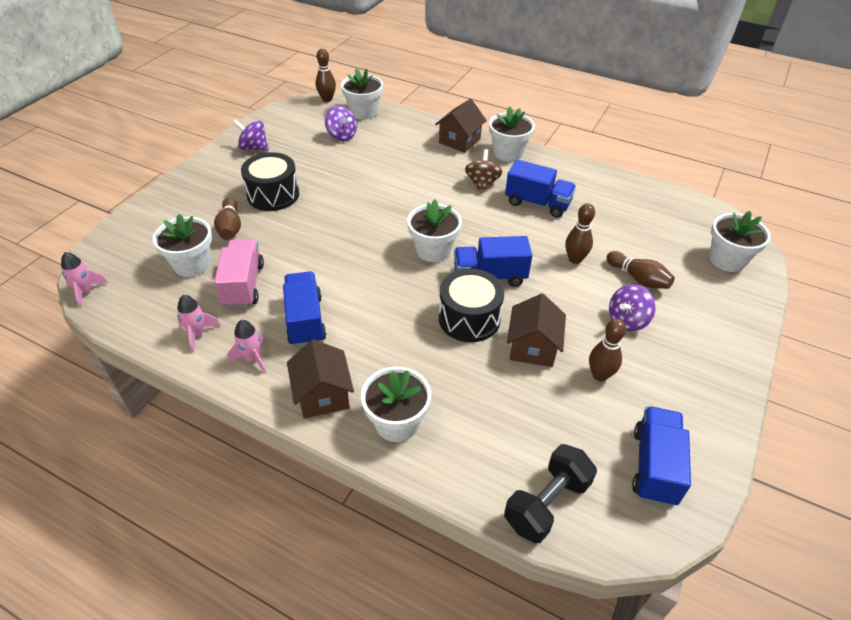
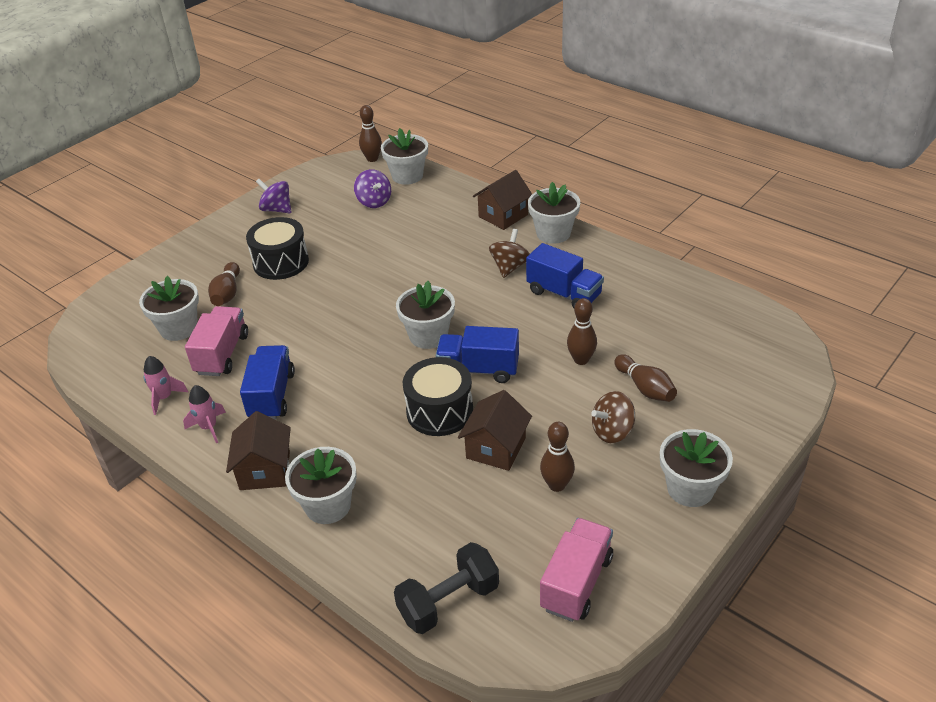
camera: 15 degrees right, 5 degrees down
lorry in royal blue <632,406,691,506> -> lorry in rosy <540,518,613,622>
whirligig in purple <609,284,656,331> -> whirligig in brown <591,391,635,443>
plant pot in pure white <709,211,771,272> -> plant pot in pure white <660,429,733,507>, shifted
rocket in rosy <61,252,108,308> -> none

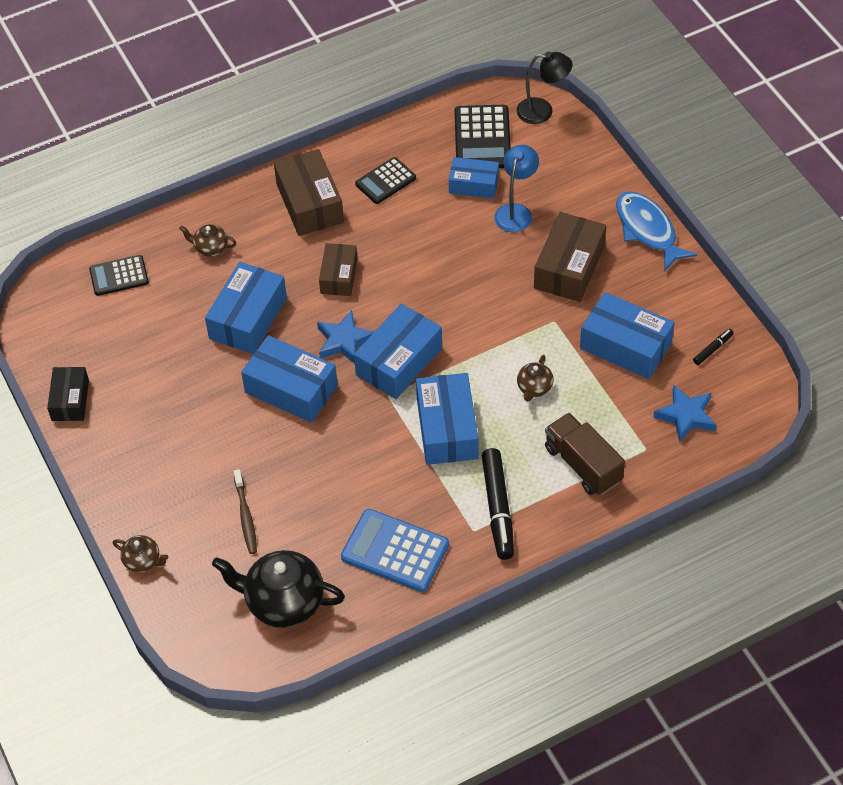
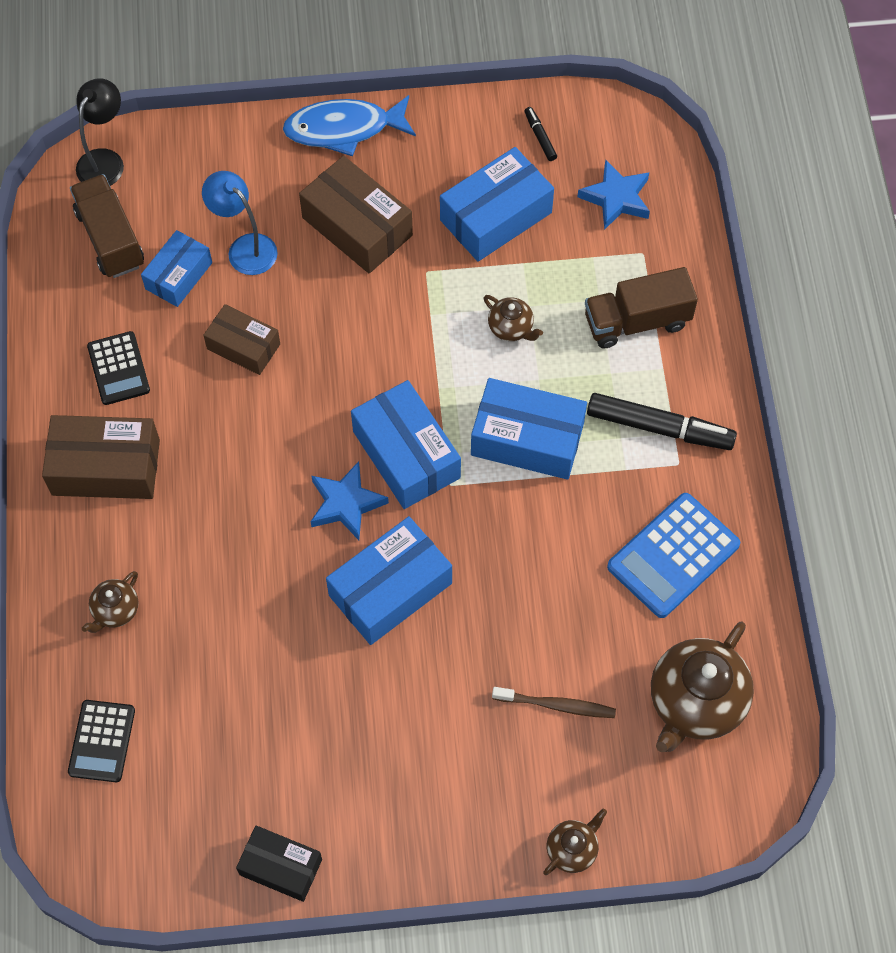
camera: 70 degrees left, 10 degrees up
adding machine in jet-black <454,105,511,168> -> lorry in brown <70,174,144,278>
package in brown <319,243,358,296> -> package in brown <204,304,280,375>, shifted
teapot in jet-black <212,550,345,628> -> teapot in brown <651,622,754,752>
package in royal blue <205,262,287,354> -> none

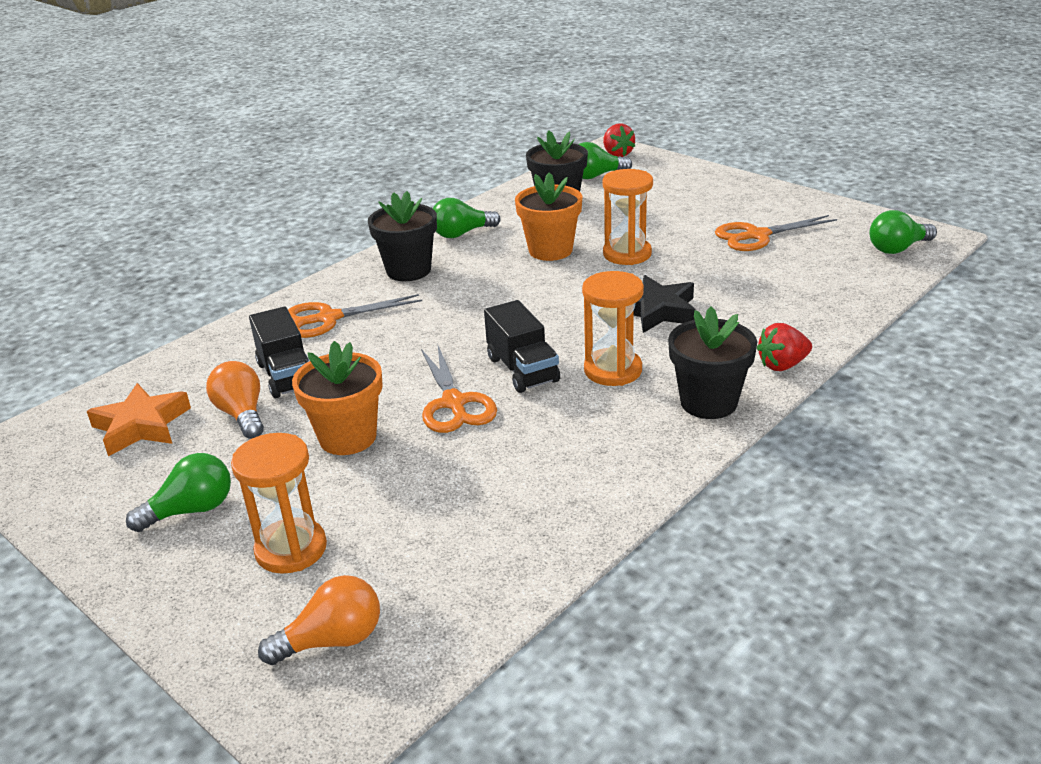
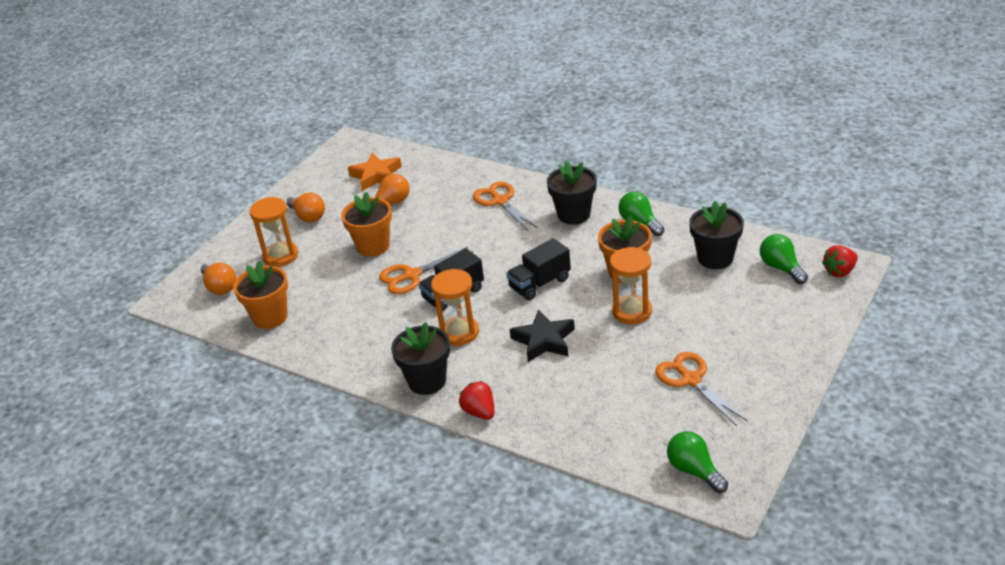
camera: 80 degrees right, 5 degrees up
none -> plant pot in orange-coloured <233,261,288,329>
light bulb in leaf-green <126,453,231,532> -> light bulb in orange-coloured <286,192,325,223>
lorry in jet-black <249,307,309,398> -> lorry in jet-black <506,238,571,300>, shifted

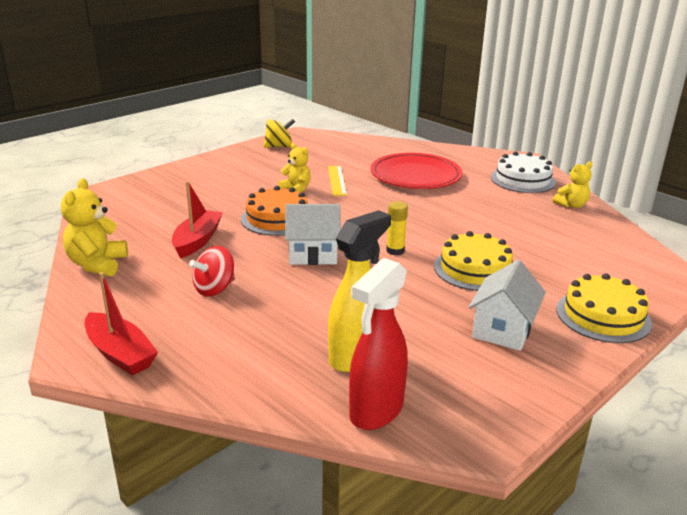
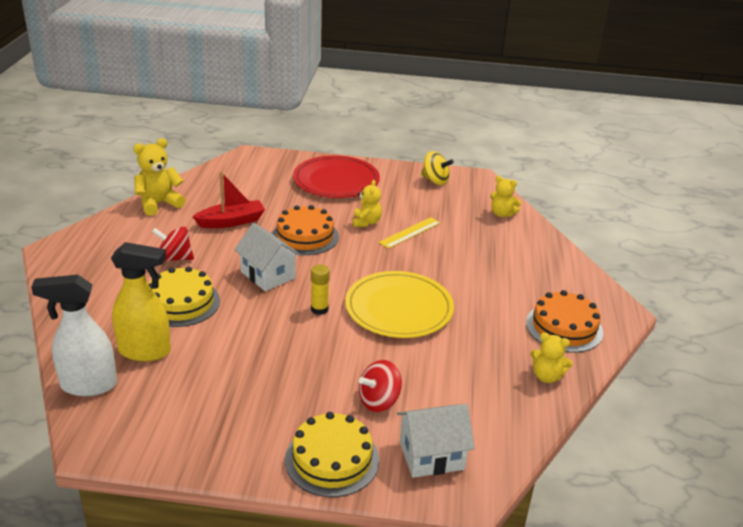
camera: 50 degrees right, 5 degrees up
spray cleaner in scarlet <349,258,408,430> -> spray cleaner in pure white <31,275,117,396>
layer cake in bright yellow <434,231,513,291> -> layer cake in bright yellow <148,266,220,327>, shifted
dinner plate in scarlet <371,153,463,189> -> dinner plate in scarlet <293,155,380,198>, shifted
none -> dinner plate in bright yellow <345,271,454,338>
none -> whirligig in scarlet <359,360,402,412>
toy house in pure white <469,260,546,351> -> toy house in pure white <397,404,475,478>, shifted
none -> stuffed bear in bright yellow <490,176,521,217>
layer cake in pure white <491,152,556,193> -> layer cake in orange-coloured <526,290,603,353>
sailboat in scarlet <85,272,158,375> -> none

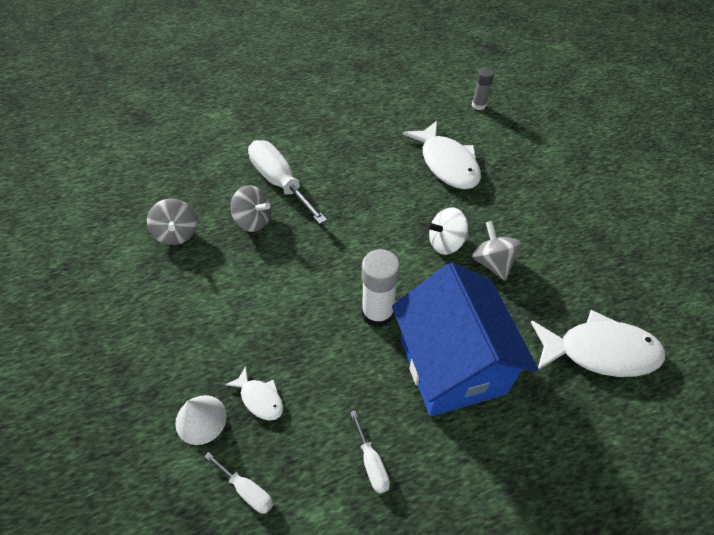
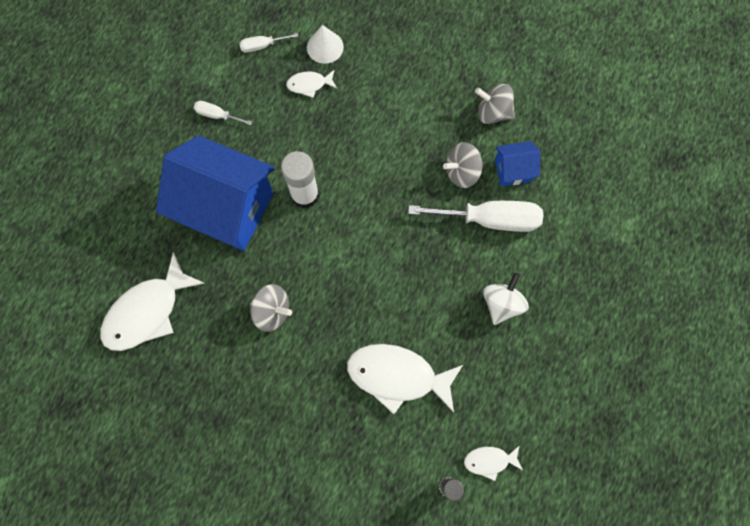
camera: 130 degrees right, 20 degrees up
none -> toy fish in pure white <464,445,523,481>
whirligig in pure white <426,207,469,255> -> whirligig in pure white <483,273,529,325>, shifted
none -> toy house in royal blue <495,141,540,186>

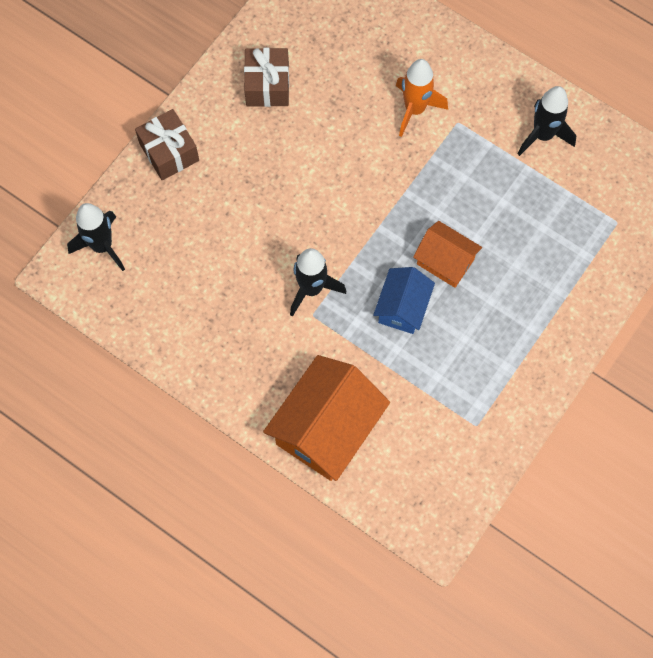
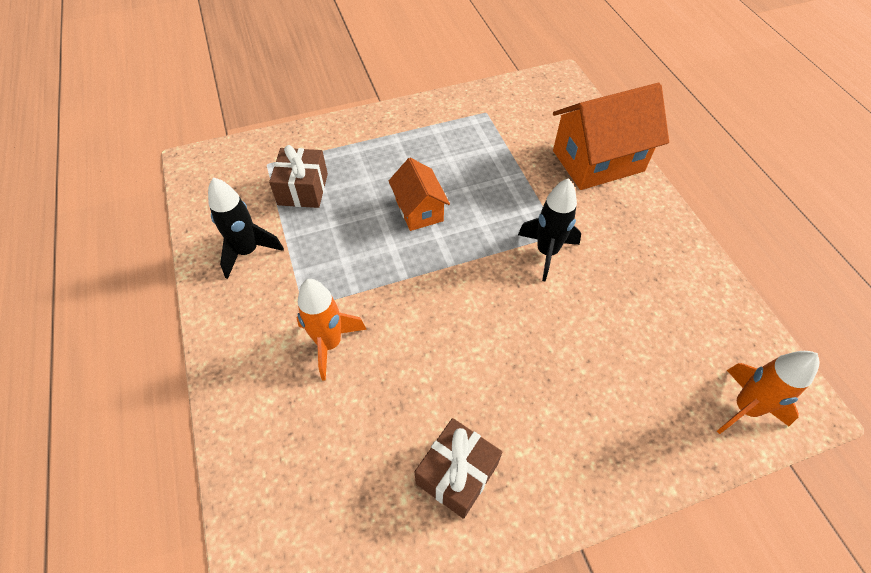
camera: 145 degrees left, 15 degrees down
gift in brown <135,109,199,180> -> gift in brown <269,145,328,208>, shifted
rocket in jet-black <67,203,125,271> -> rocket in orange-coloured <717,351,819,434>
toy house in royal blue <373,267,435,334> -> none

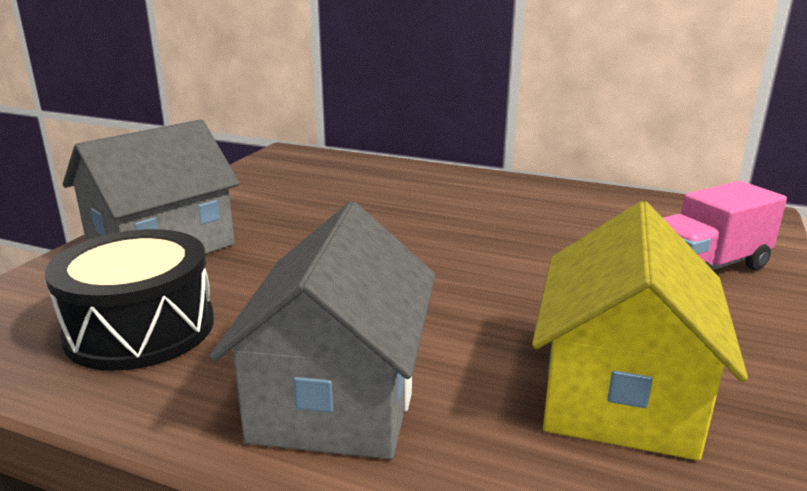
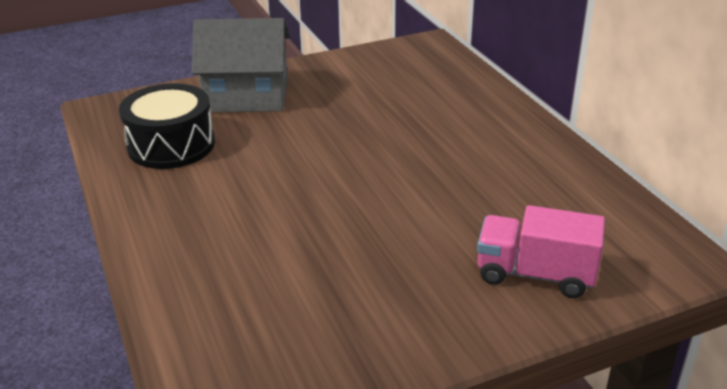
camera: 45 degrees right, 10 degrees up
toy house in gray <210,201,435,459> -> none
toy house in bright yellow <532,201,748,460> -> none

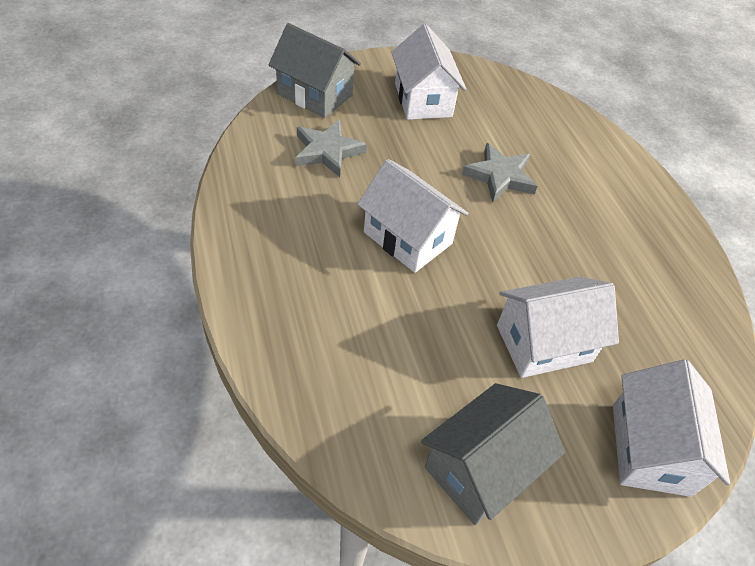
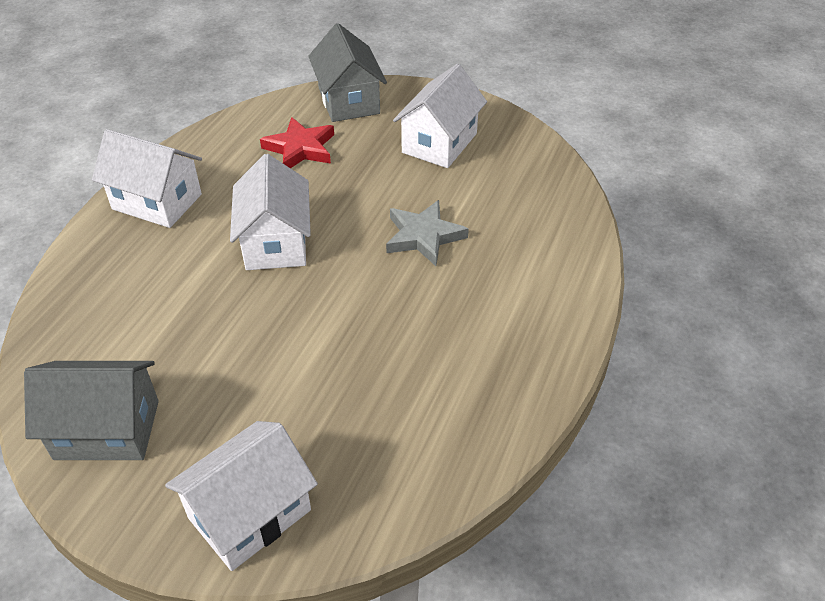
camera: 45 degrees right, 5 degrees down
toy house in pure white <497,277,619,378> -> toy house in pure white <92,129,202,228>, shifted
star shape in gray <295,119,367,177> -> star shape in scarlet <260,117,334,168>

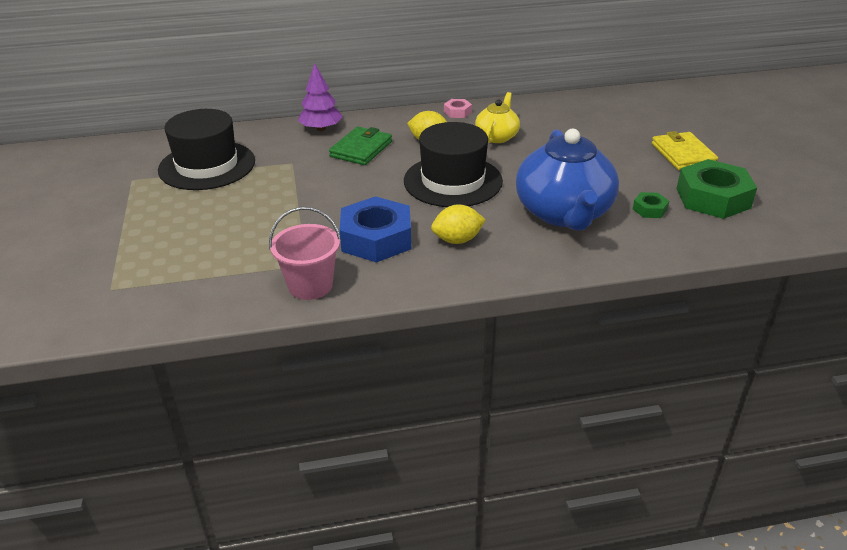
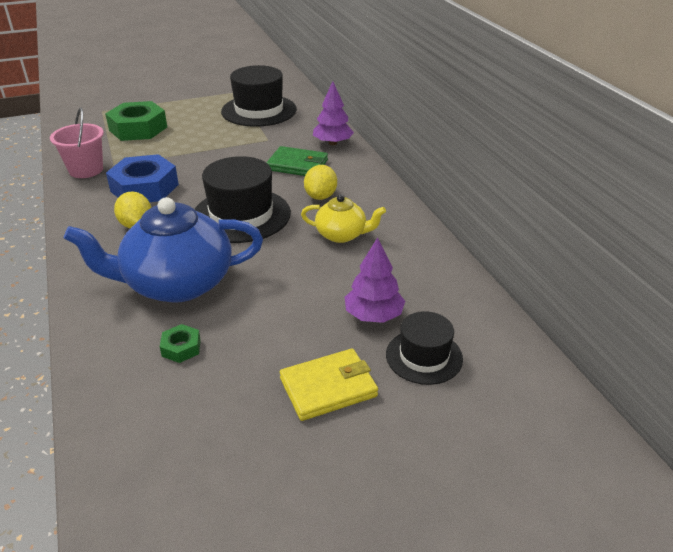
camera: 80 degrees right, 0 degrees up
nut in leaf-green <676,159,757,219> -> nut in leaf-green <105,101,167,141>, shifted
none -> fir tree in purple <345,237,405,323>
none -> top hat in jet-black <386,311,463,385>
nut in rosy <444,99,472,118> -> none

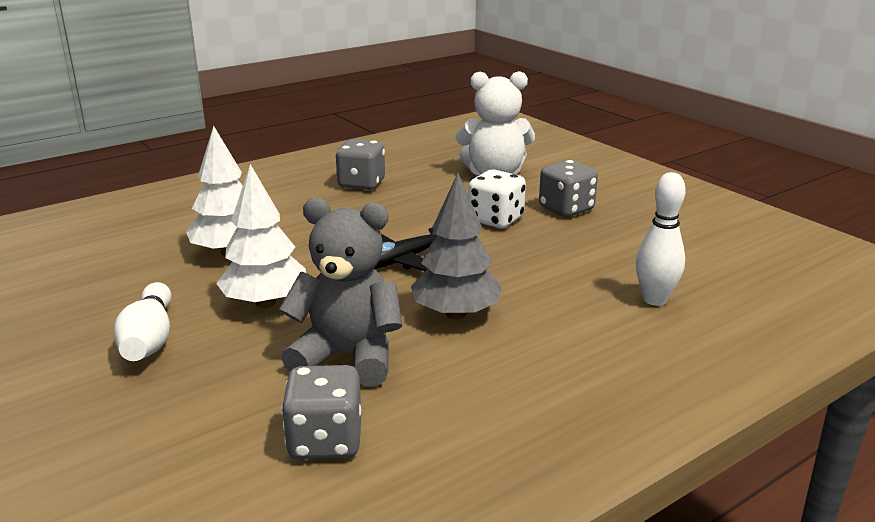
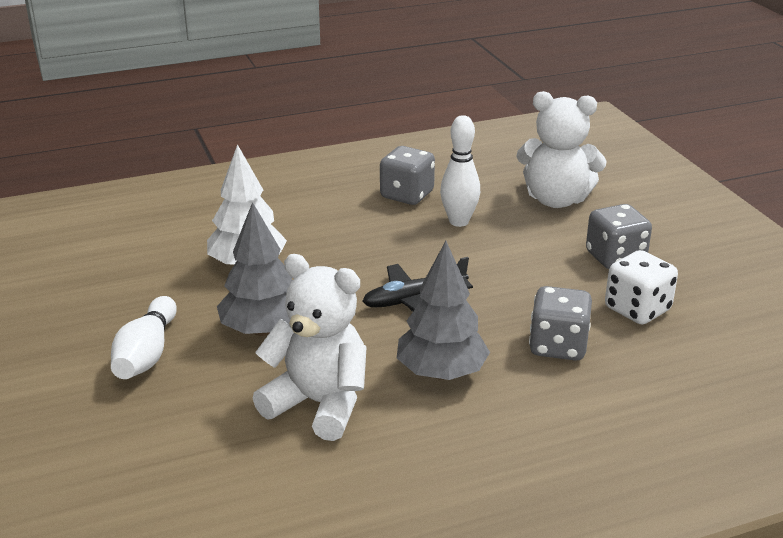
camera: 15 degrees right, 5 degrees up
fir tree in pure white <216,164,306,308> -> fir tree in gray <217,202,293,336>
stuffed bear in gray <279,198,402,387> -> stuffed bear in pure white <253,254,367,441>
bowling pin in pure white <636,172,686,306> -> bowling pin in pure white <440,115,480,227>, shifted
dice in gray <281,365,361,459> -> dice in gray <529,286,592,361>, shifted
dice in pure white <468,170,526,228> -> dice in pure white <605,250,678,324>, shifted

